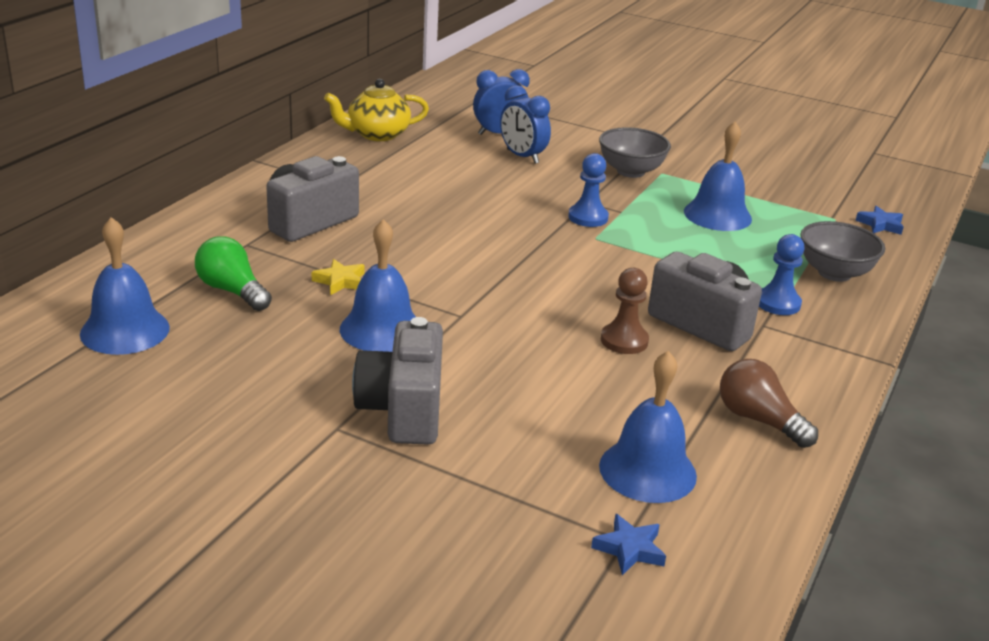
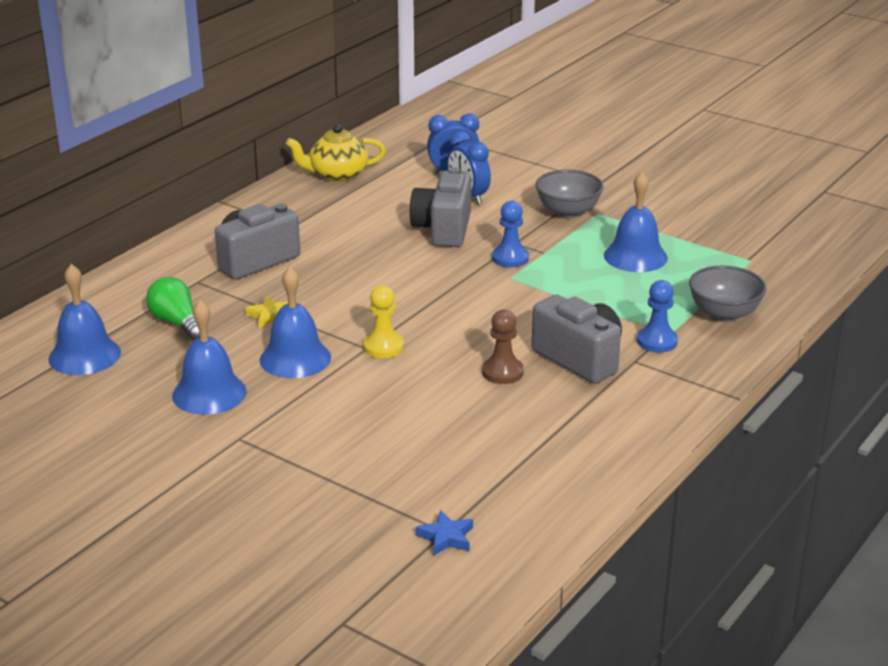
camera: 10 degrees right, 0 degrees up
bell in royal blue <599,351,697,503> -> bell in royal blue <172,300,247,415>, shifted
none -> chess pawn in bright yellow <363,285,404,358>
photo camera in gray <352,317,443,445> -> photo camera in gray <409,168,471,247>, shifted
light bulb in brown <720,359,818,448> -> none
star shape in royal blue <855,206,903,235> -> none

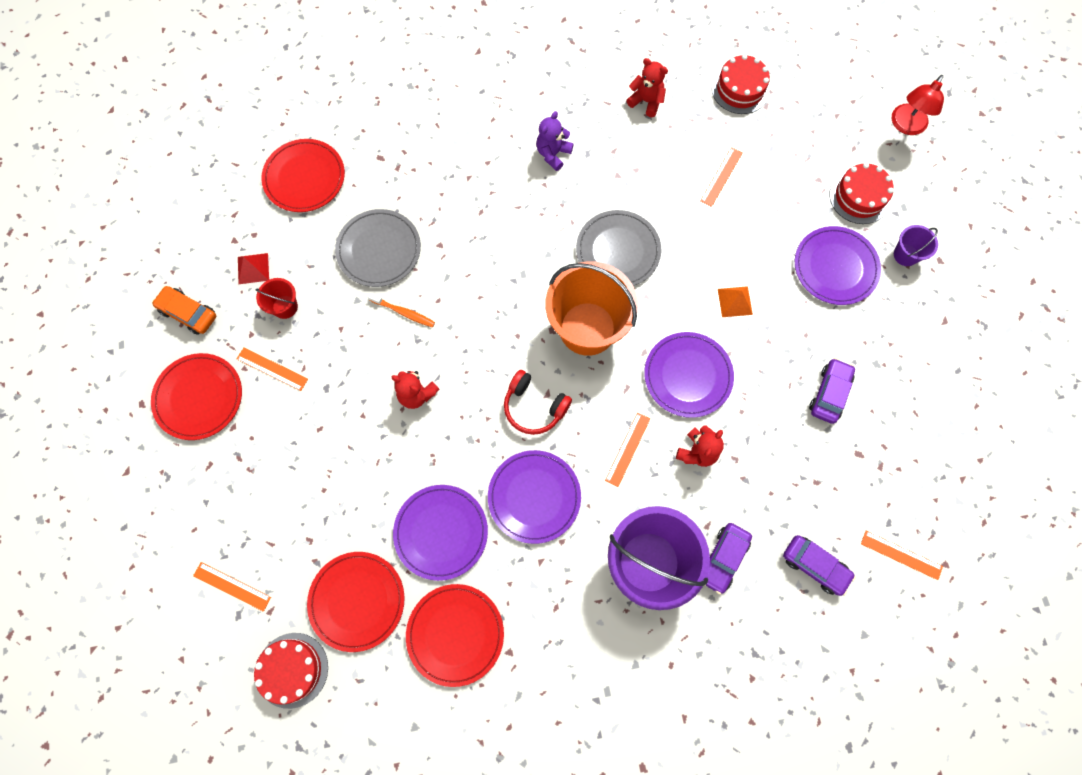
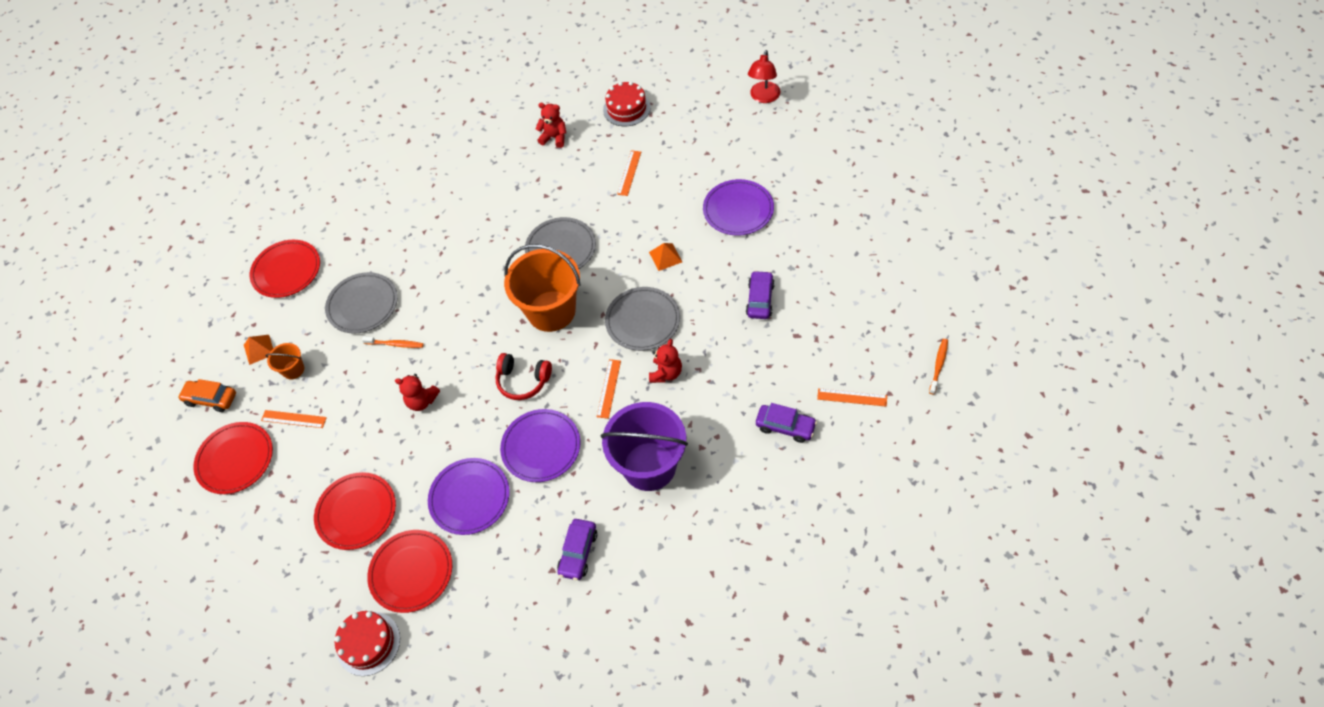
camera: 10 degrees left, 15 degrees down
pyramid in scarlet <238,253,269,284> -> pyramid in orange-coloured <244,335,273,365>
pail in scarlet <255,278,298,319> -> pail in orange-coloured <265,343,304,379>
dinner plate in scarlet <406,584,504,687> -> dinner plate in scarlet <314,472,396,550>, shifted
car in purple <704,523,752,595> -> car in purple <557,519,597,580>, shifted
dinner plate in purple <644,332,734,418> -> dinner plate in gray <605,287,680,351>
none -> toothbrush in orange-coloured <929,339,948,395>
straightedge in orange-coloured <193,562,271,612> -> none
stuffed bear in purple <536,111,573,171> -> none
layer cake in scarlet <830,163,894,224> -> none
pail in purple <894,225,938,266> -> none

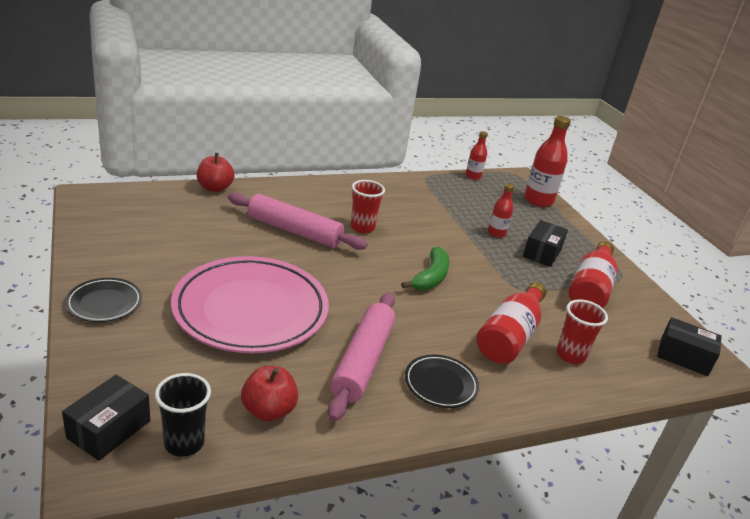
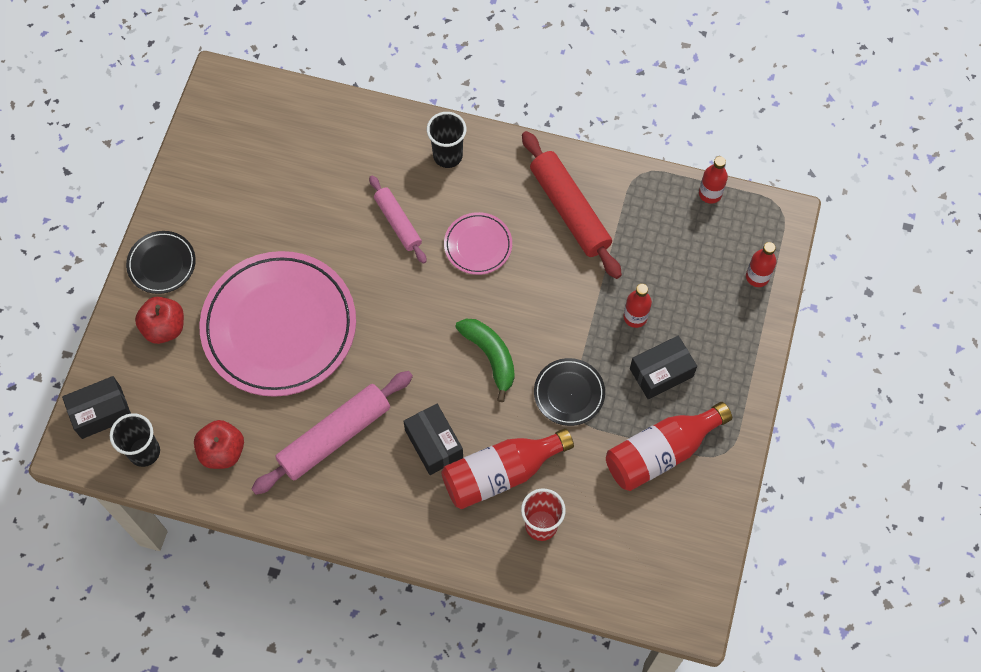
camera: 40 degrees right, 35 degrees up
apple fruit in scarlet <197,153,234,192> -> apple fruit in scarlet <135,297,184,344>, shifted
dough roller in rosy <228,193,368,250> -> dough roller in rosy <369,176,427,264>, x0.60
package in jet-black <657,317,722,376> -> package in jet-black <403,404,463,475>, shifted
none -> beaker in jet-black <427,112,466,168>
beaker in scarlet <351,180,385,234> -> dinner plate in rosy <444,212,512,275>
banana in leaf-green <401,247,449,290> -> banana in leaf-green <455,319,515,402>, 90 degrees counterclockwise
none -> dough roller in scarlet <522,131,622,279>
dinner plate in jet-black <405,355,479,408> -> dinner plate in jet-black <534,358,605,426>, shifted
bottle in scarlet <524,116,571,207> -> bottle in scarlet <746,242,777,287>, x0.56

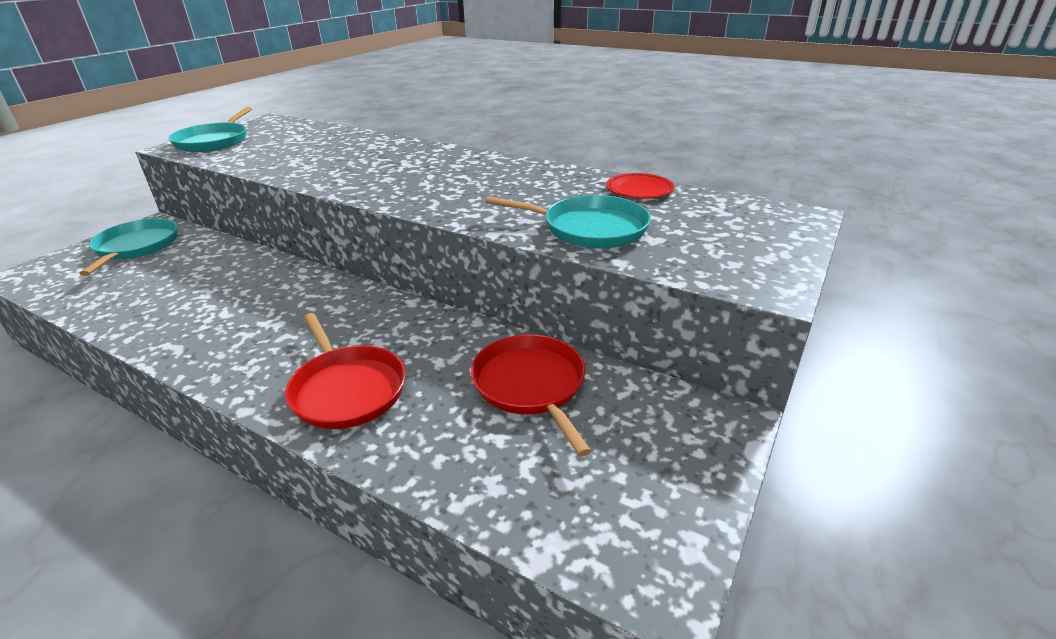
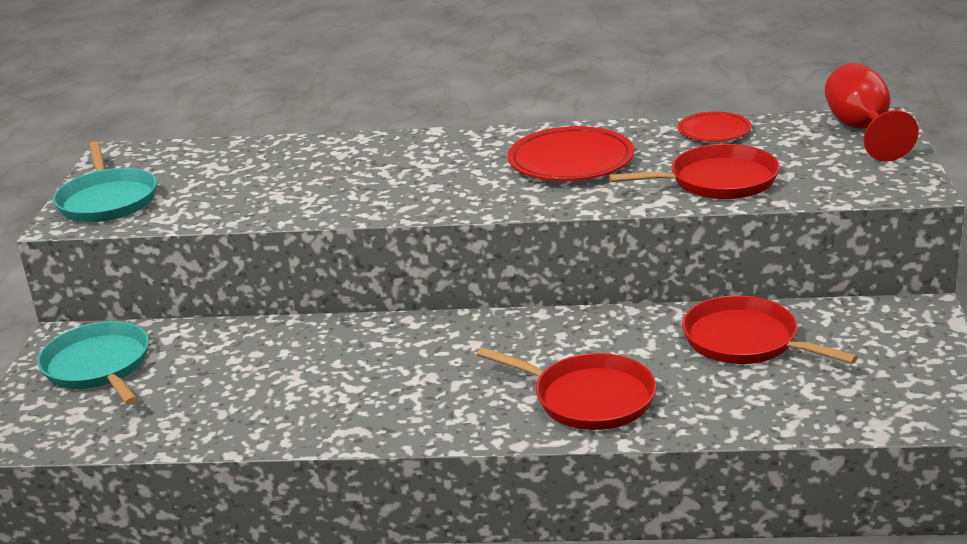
camera: 25 degrees left, 5 degrees down
none -> dinner plate in scarlet <508,126,634,181>
pan in teal <486,195,651,248> -> pan in scarlet <609,144,780,199>
none -> goblet in scarlet <825,63,919,162>

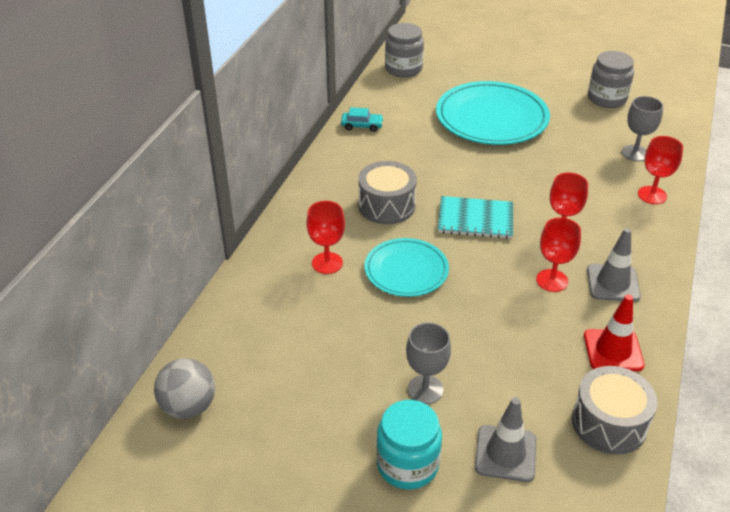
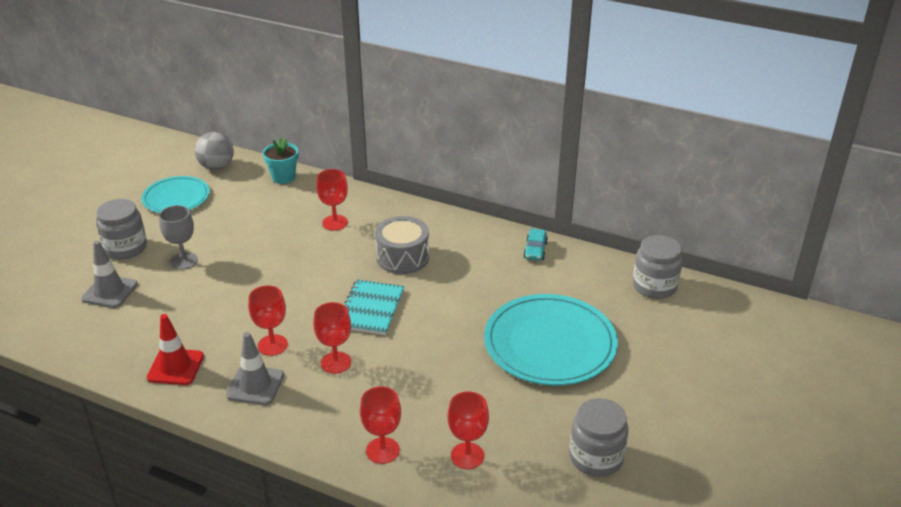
camera: 95 degrees right, 5 degrees down
preserve jar in teal <376,400,442,490> -> preserve jar in gray <96,199,147,260>
dinner plate in teal <365,238,449,297> -> dinner plate in teal <142,176,210,213>, shifted
none -> plant pot in teal <263,138,298,184>
goblet in gray <621,96,663,161> -> goblet in scarlet <447,391,489,469>
snare drum in gray <572,366,657,455> -> none

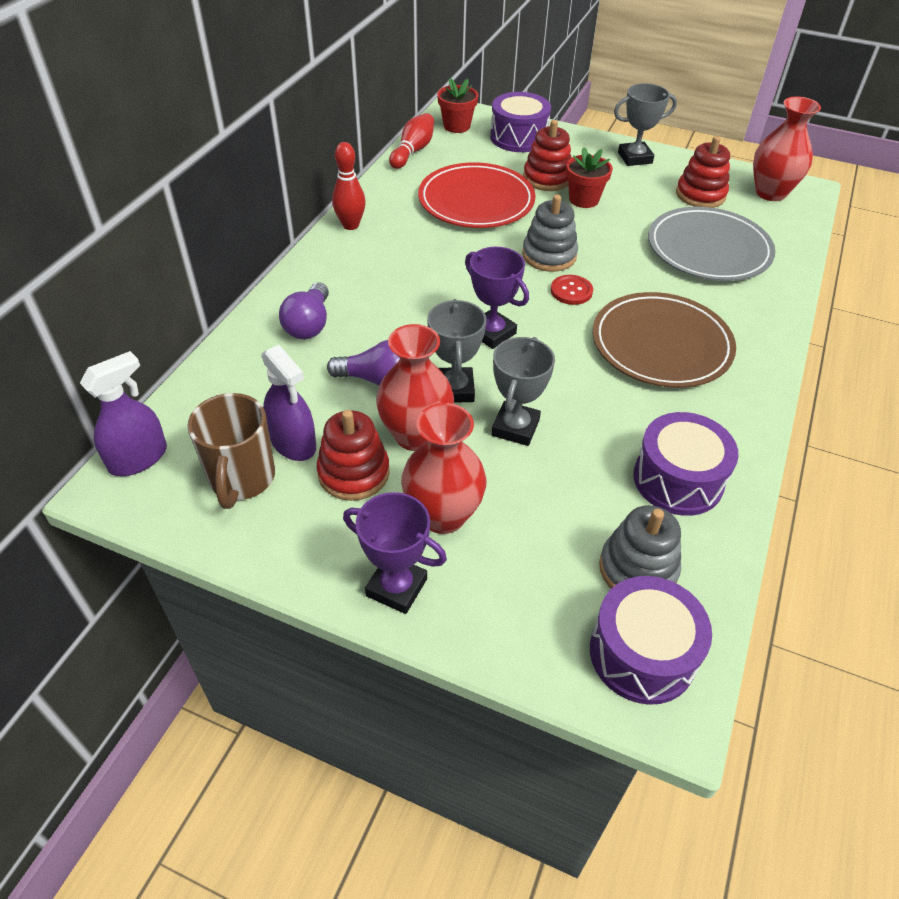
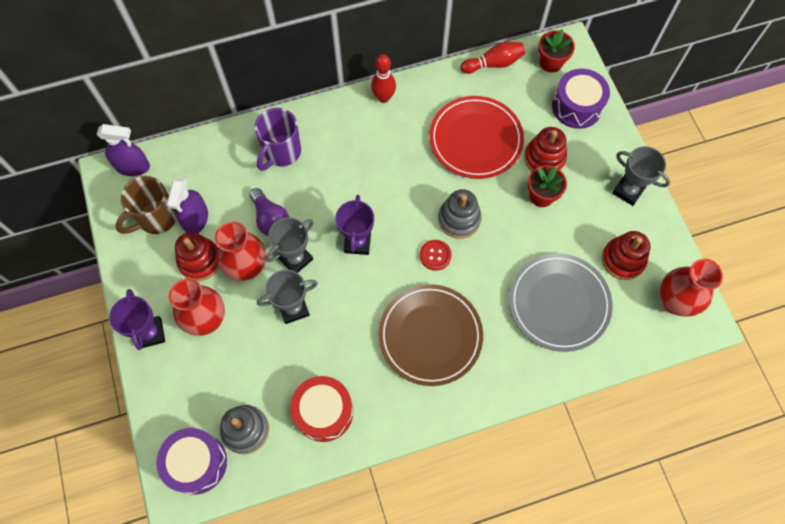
camera: 50 degrees right, 20 degrees up
light bulb in purple <279,282,329,339> -> tea mug in purple <255,108,301,171>
snare drum in purple <633,412,739,516> -> snare drum in scarlet <290,376,353,442>

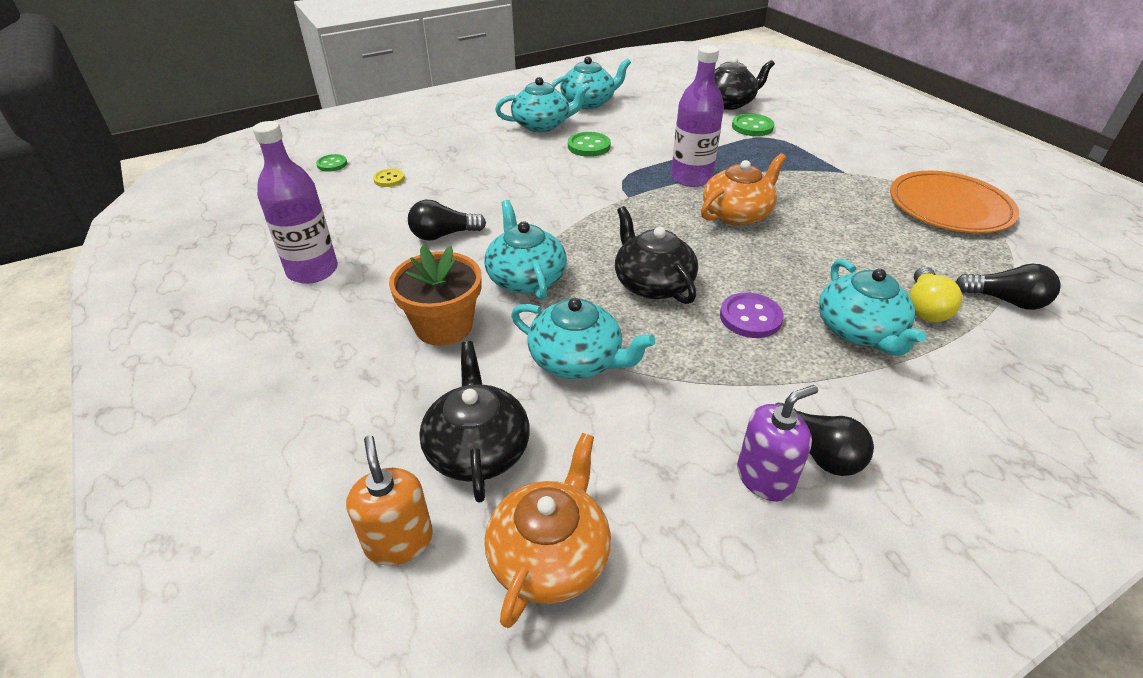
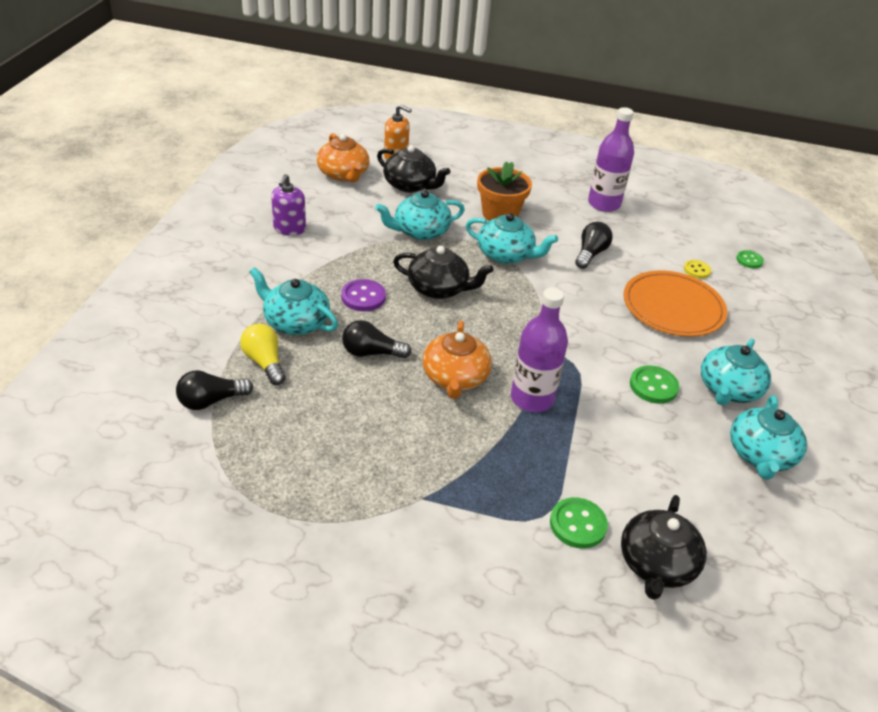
camera: 130 degrees right, 0 degrees up
light bulb in jet-black <776,403,874,476> -> light bulb in jet-black <342,320,411,358>, shifted
dinner plate in orange-coloured <890,171,1019,233> -> dinner plate in orange-coloured <623,271,727,337>, shifted

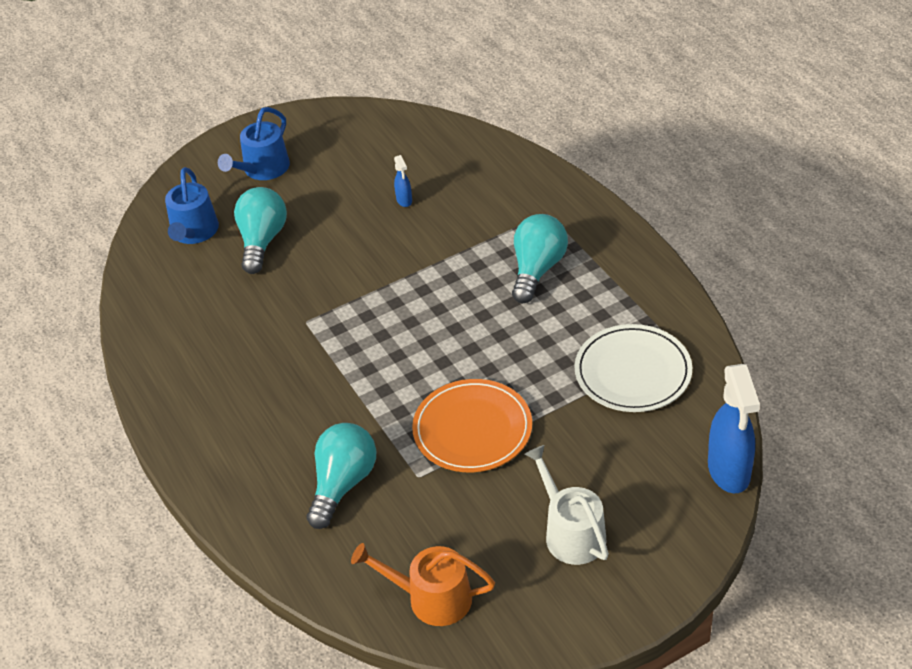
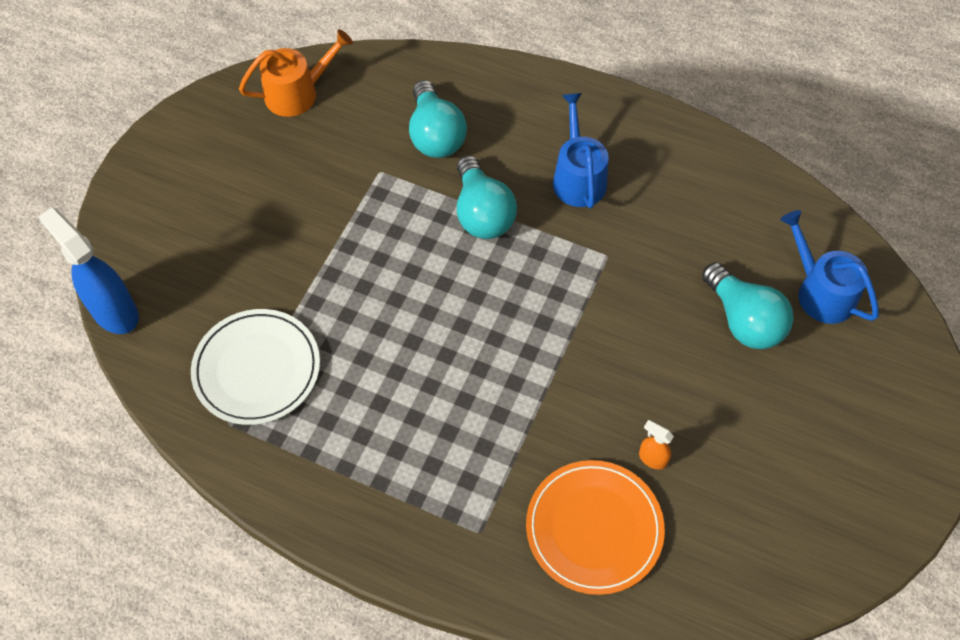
camera: 140 degrees right, 15 degrees up
light bulb in teal <512,214,568,303> -> light bulb in teal <457,155,517,239>, shifted
dinner plate in orange-coloured <412,379,532,472> -> dinner plate in orange-coloured <526,460,665,595>, shifted
watering pot in royal blue <218,107,290,180> -> watering pot in royal blue <553,93,609,209>, shifted
spray cleaner in royal blue <394,155,412,207> -> spray cleaner in orange-coloured <639,420,674,470>
watering pot in pure white <525,445,609,565> -> none

